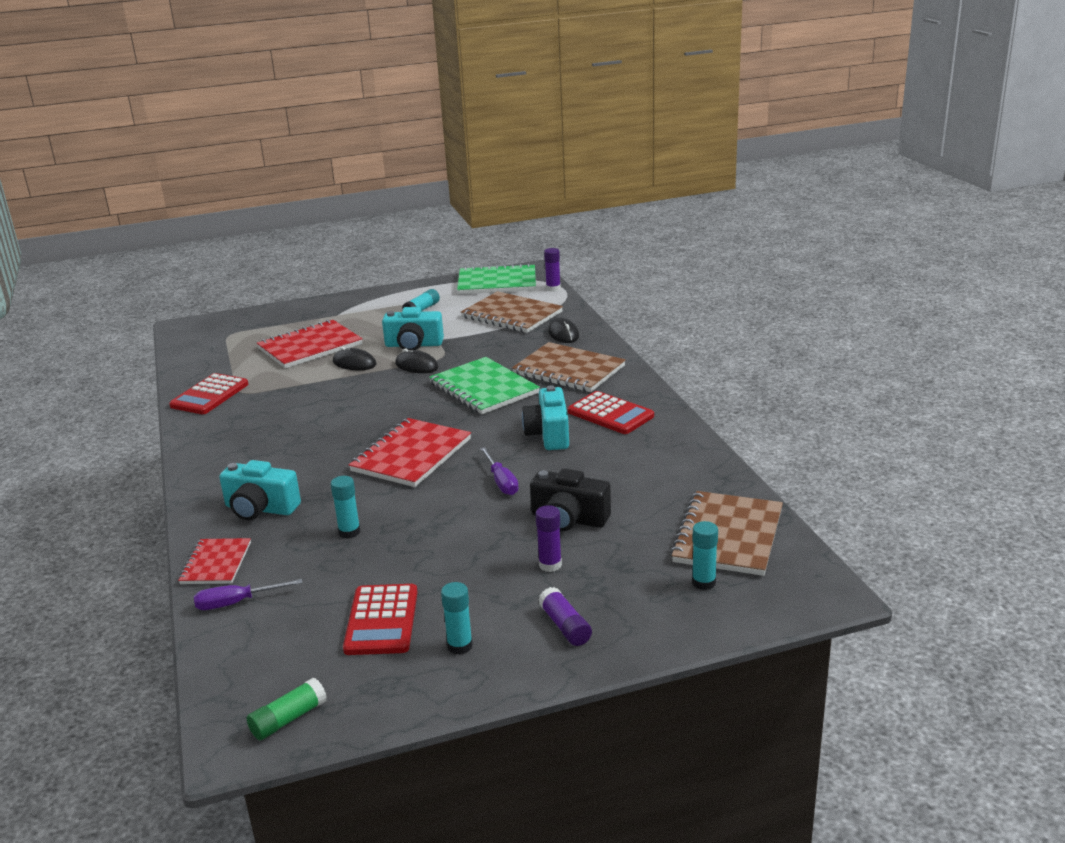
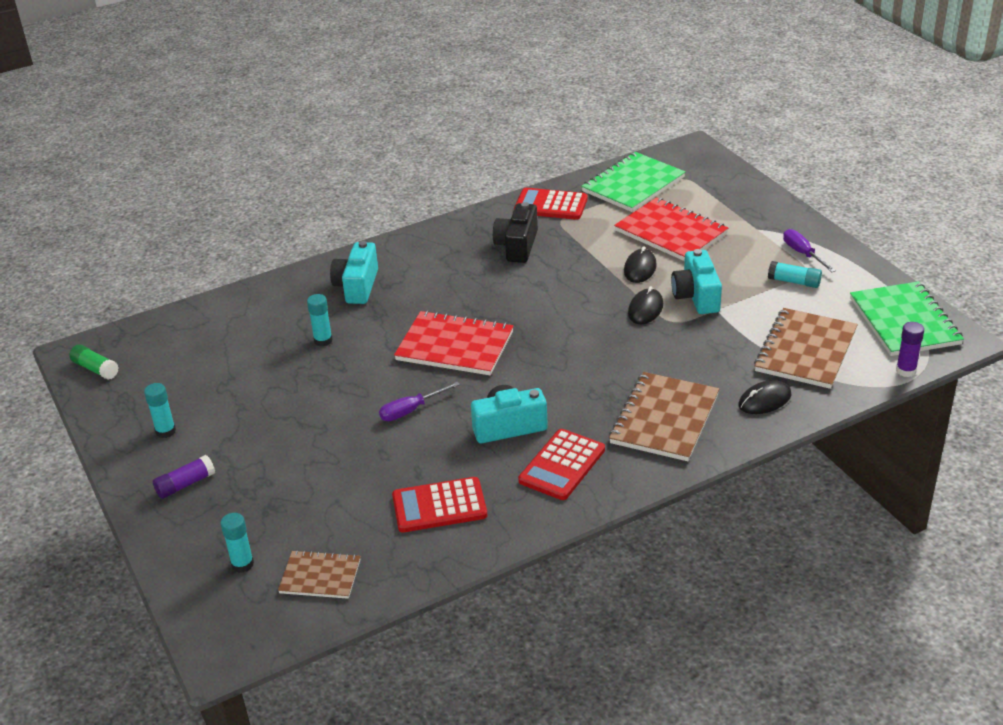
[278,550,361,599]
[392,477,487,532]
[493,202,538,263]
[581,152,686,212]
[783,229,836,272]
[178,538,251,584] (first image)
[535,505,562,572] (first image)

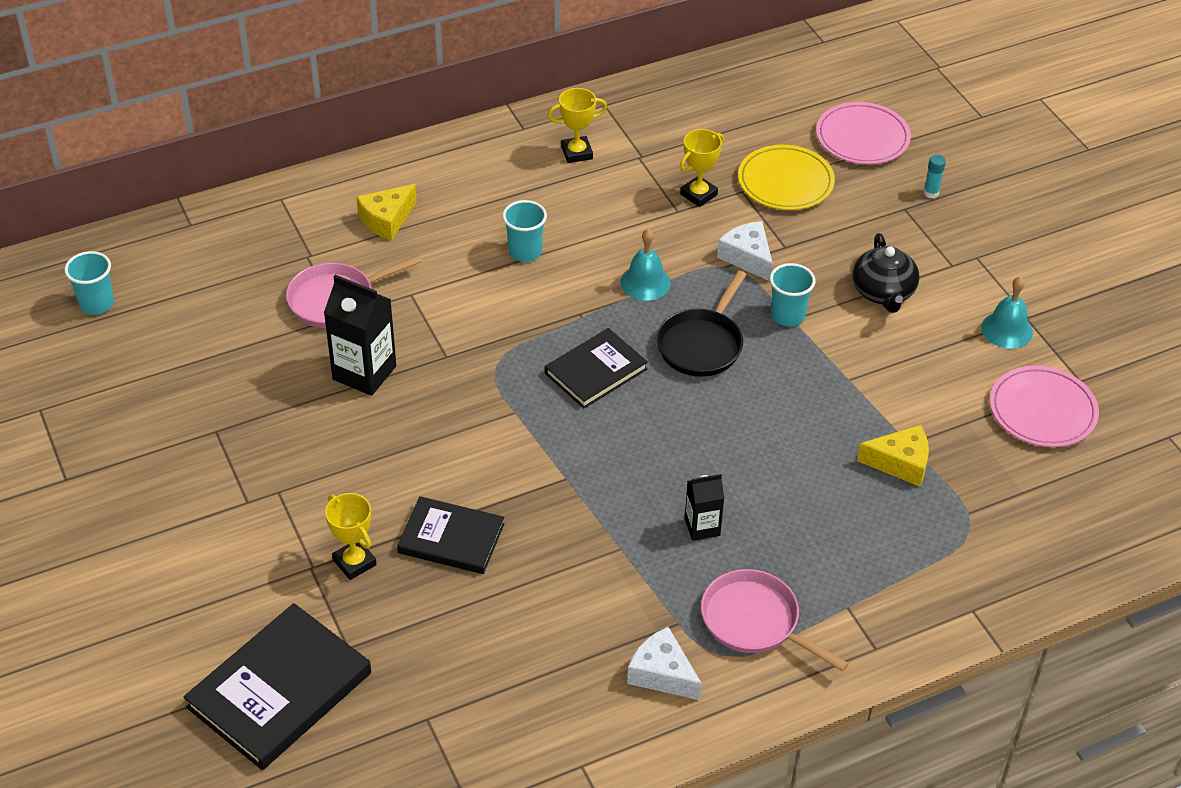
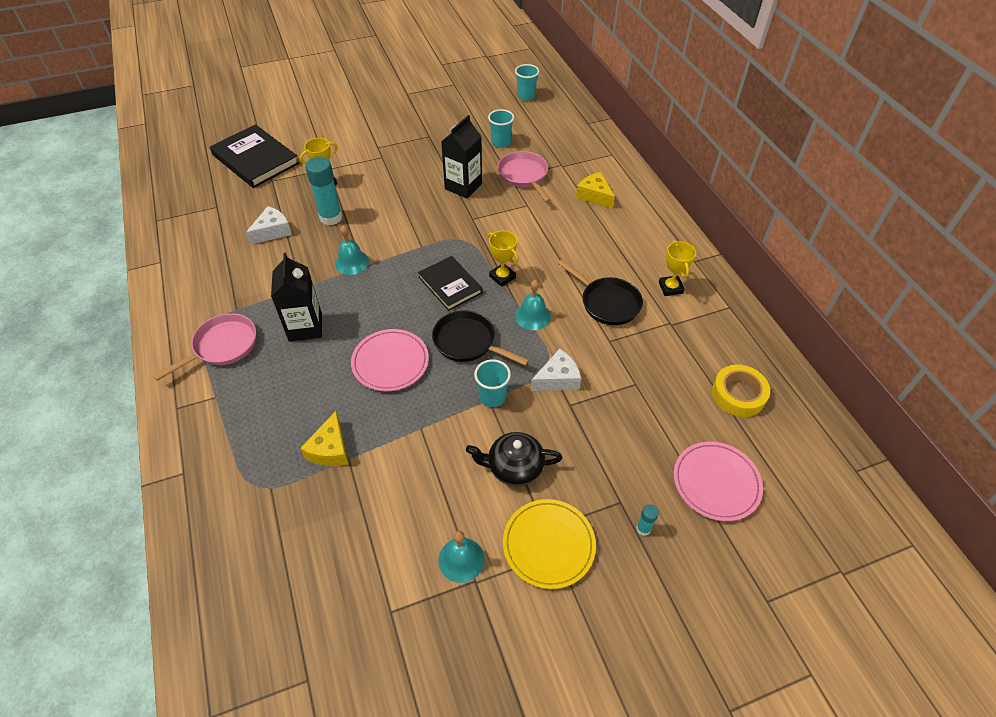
[246,206,292,244]
[271,253,322,342]
[305,157,342,225]
[335,225,369,275]
[351,329,429,391]
[488,109,514,148]
[488,230,519,287]
[503,499,596,589]
[558,260,643,325]
[712,365,770,417]

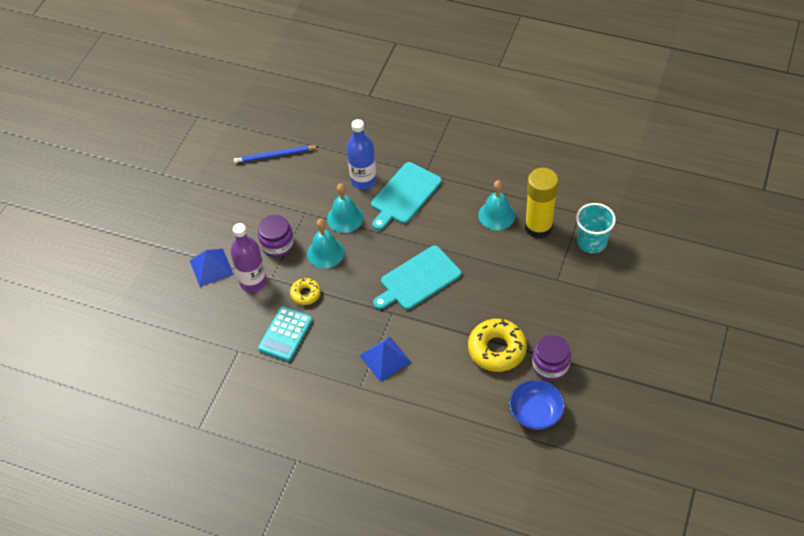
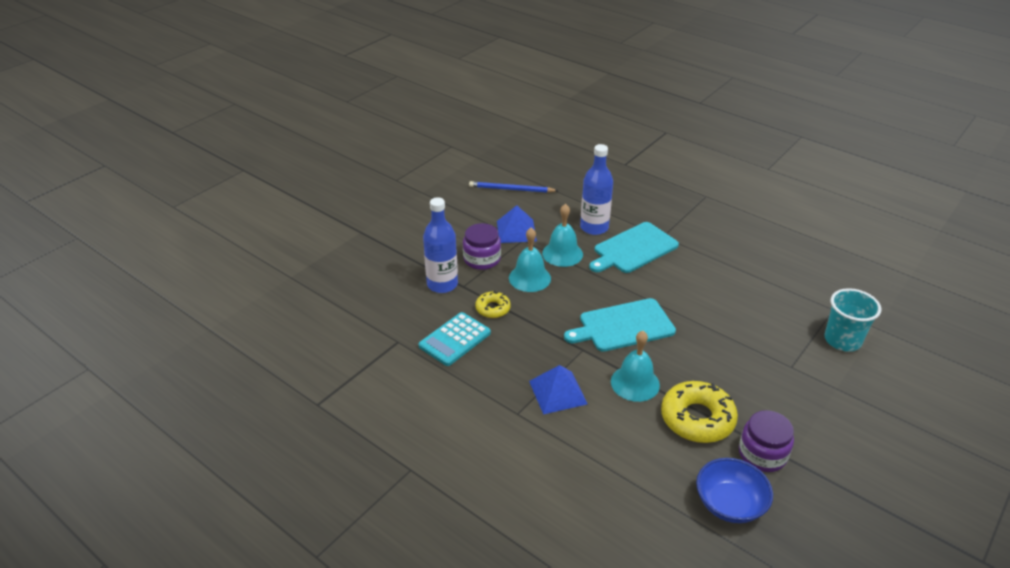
[423,197,458,293]
[497,205,537,243]
[611,331,660,402]
[525,168,559,239] (first image)

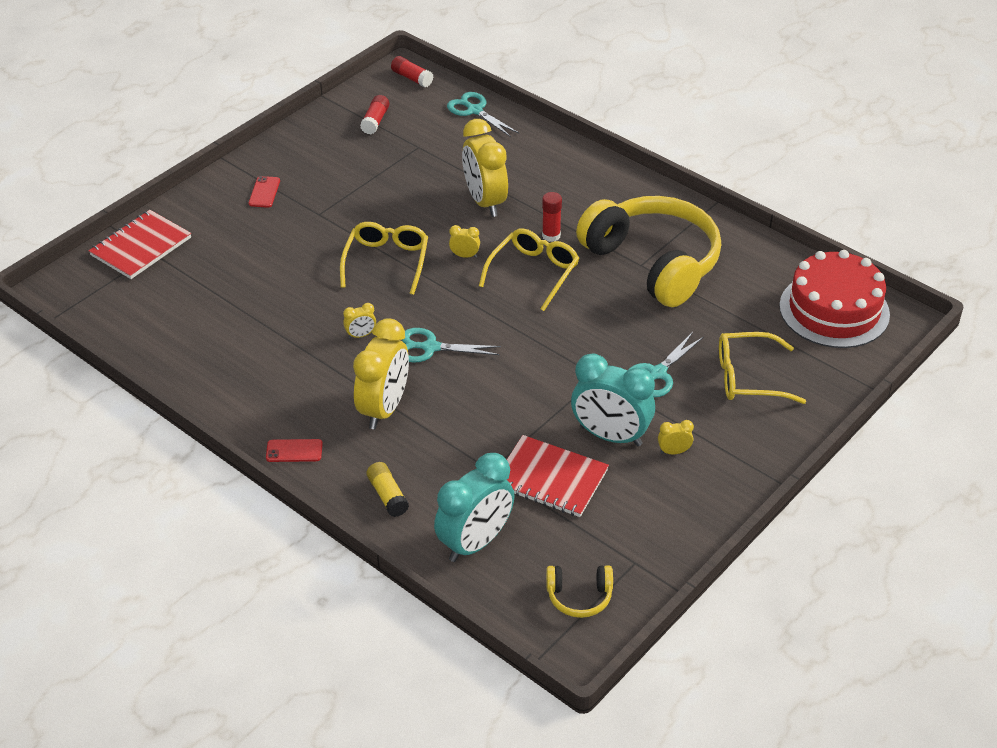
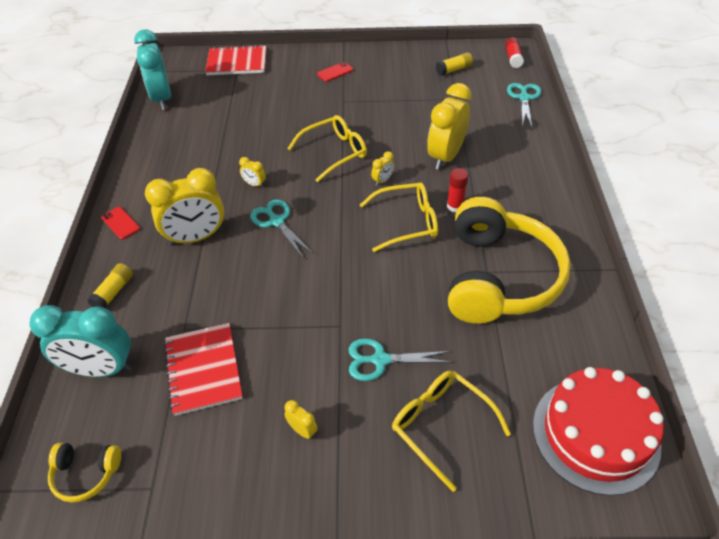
[48,443,121,503]
[134,29,171,110]
[371,151,394,186]
[436,52,473,76]

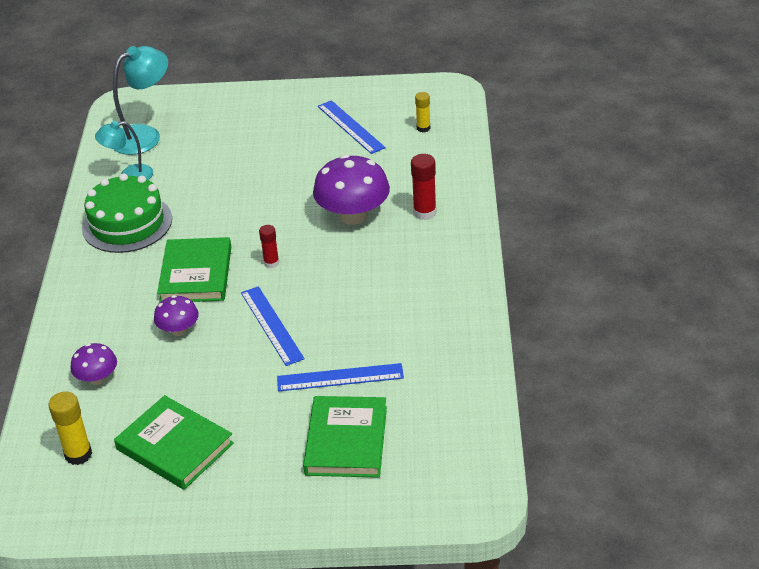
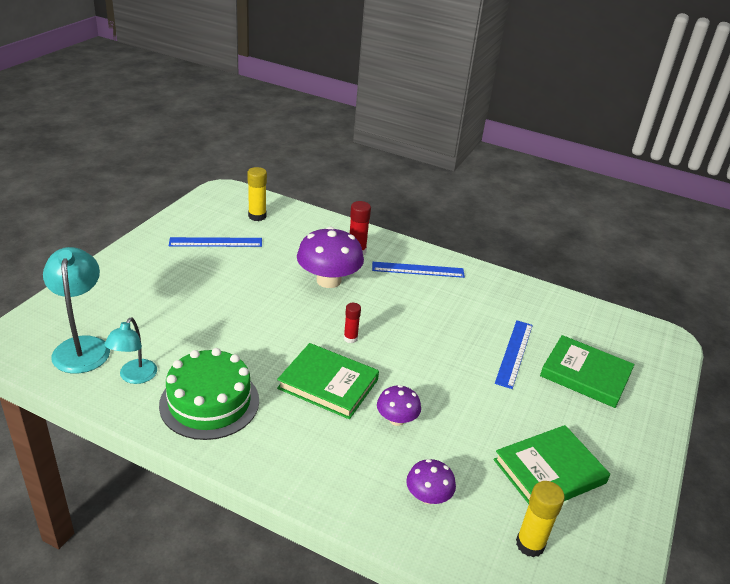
[247,167,267,221]
[372,262,465,278]

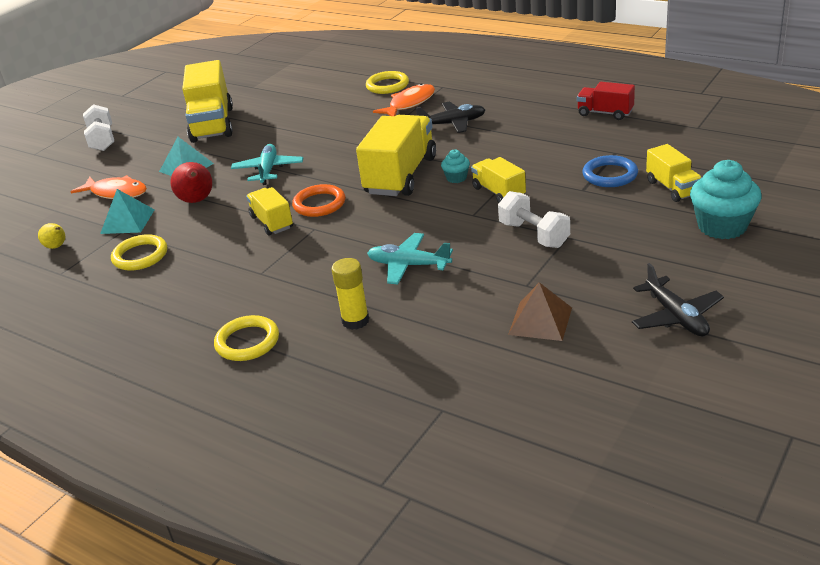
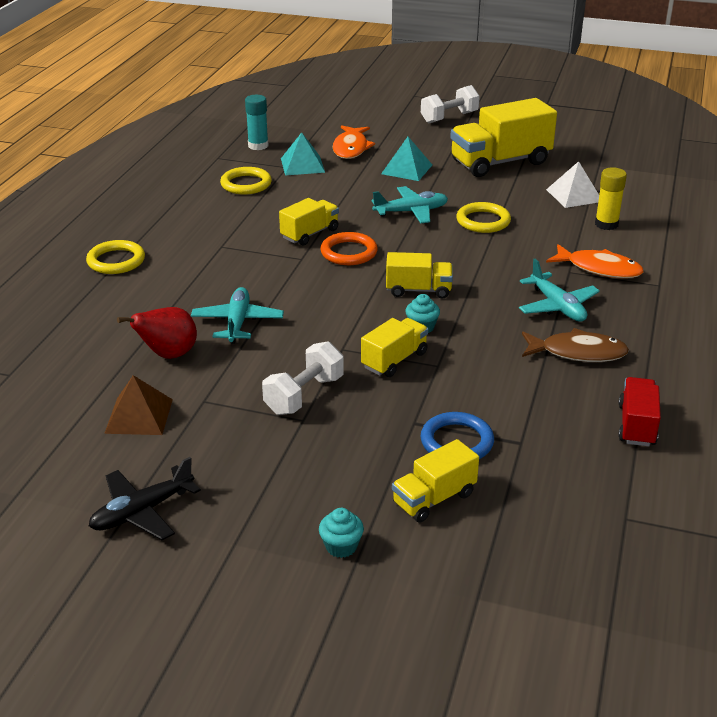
[117,307,197,359]
[245,95,269,150]
[319,508,364,558]
[386,252,453,298]
[456,202,511,233]
[519,259,600,322]
[522,328,629,362]
[546,161,599,208]
[595,167,627,230]

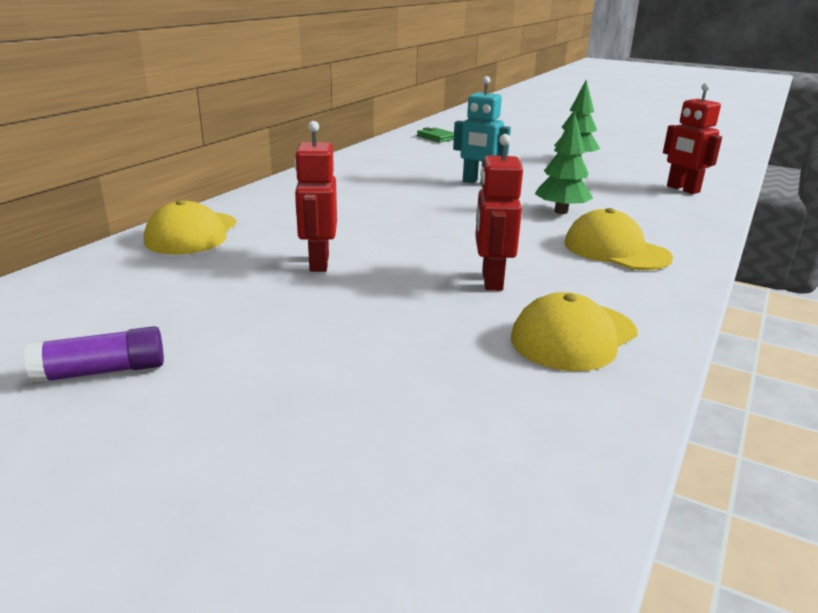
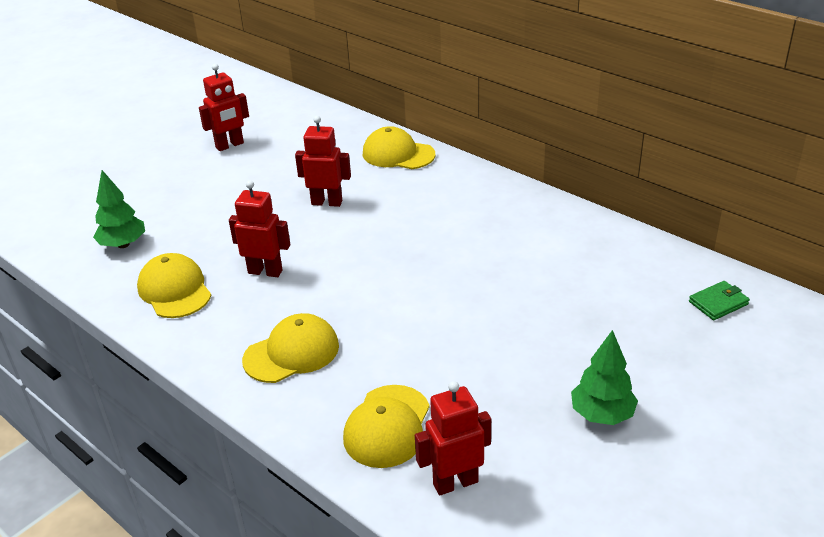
[93,170,145,248]
[199,64,249,151]
[343,385,429,468]
[453,76,511,185] (first image)

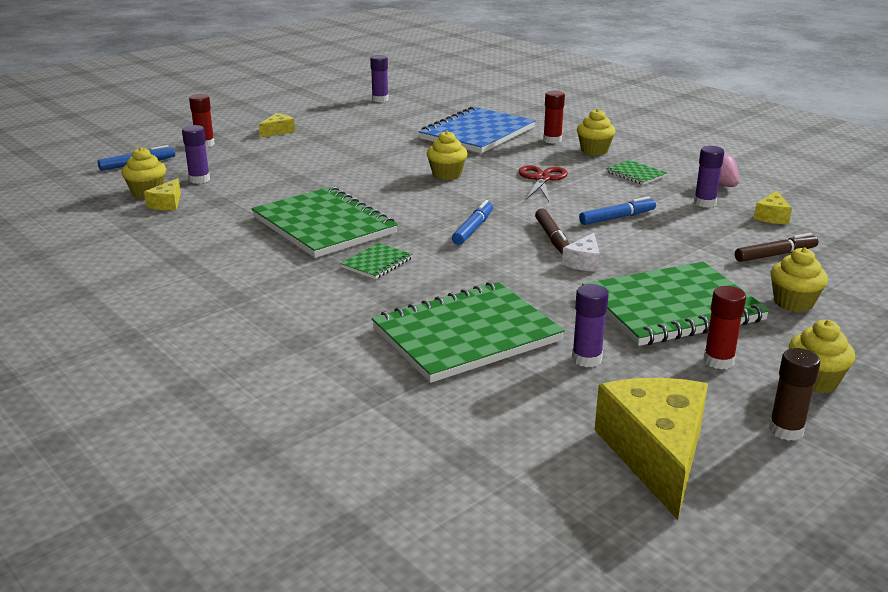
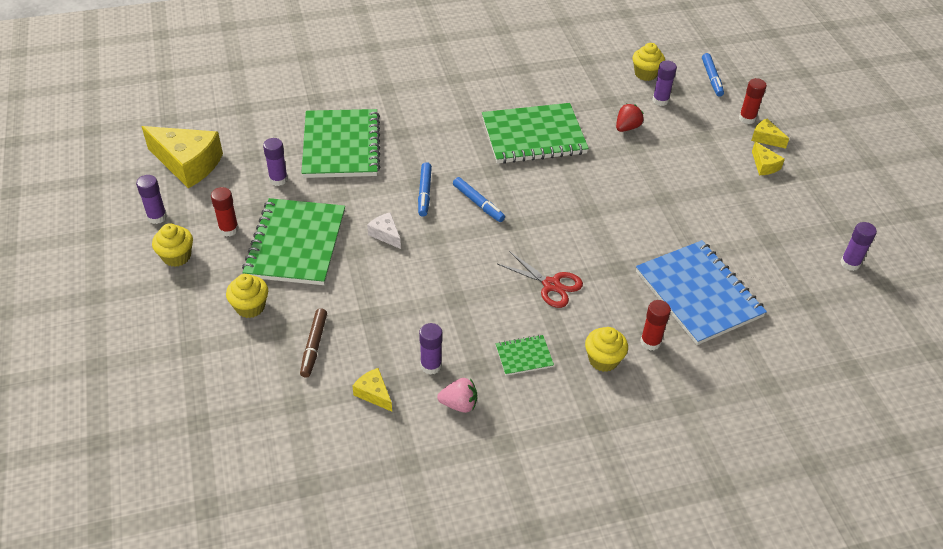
[136,175,167,224]
[418,162,432,217]
[616,104,644,132]
[751,119,789,149]
[340,243,413,279] (first image)
[426,131,468,180] (first image)
[535,208,570,255] (first image)

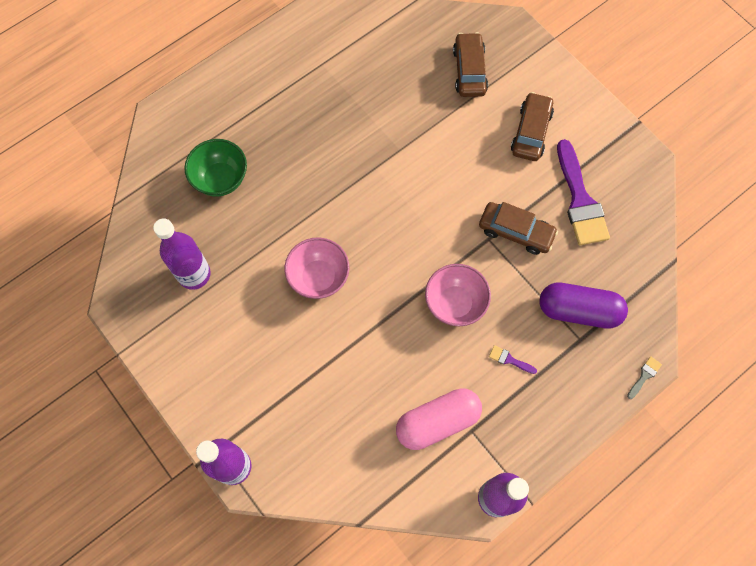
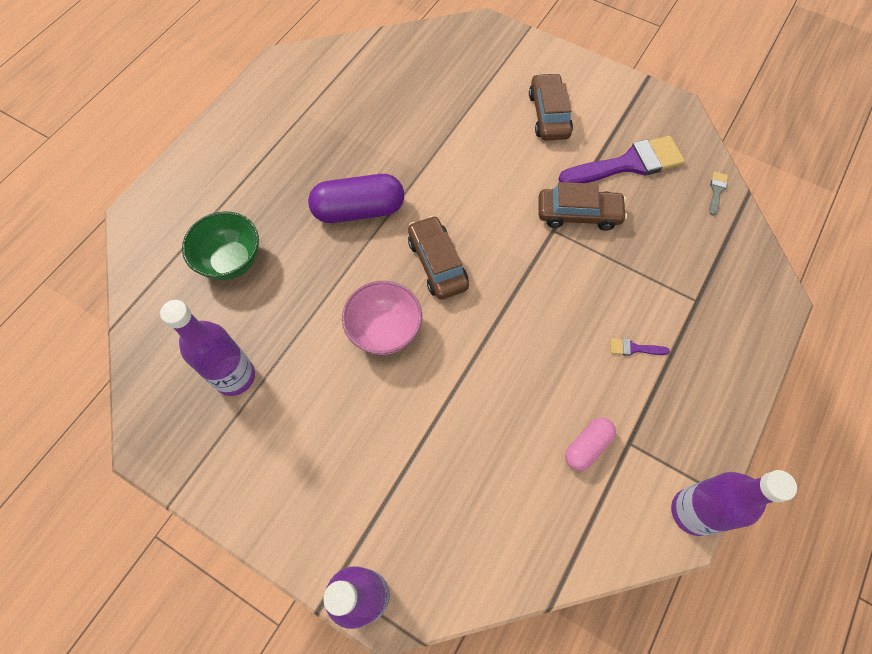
[308,174,404,223]
[408,215,469,300]
[558,136,685,183]
[565,418,616,471]
[709,172,728,216]
[425,264,491,326] (first image)

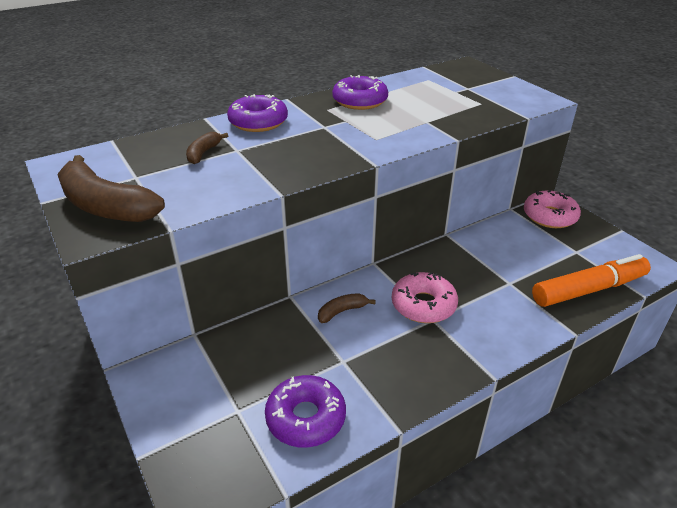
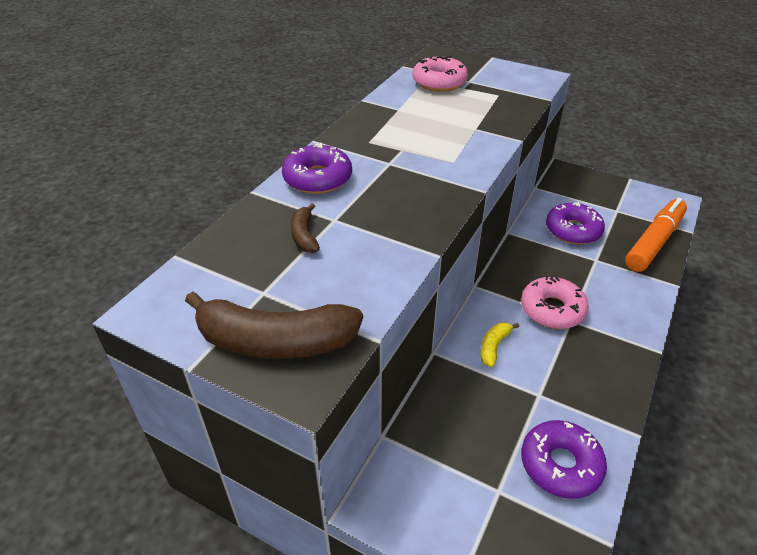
[413,56,468,92]
[480,323,519,367]
[546,202,605,245]

